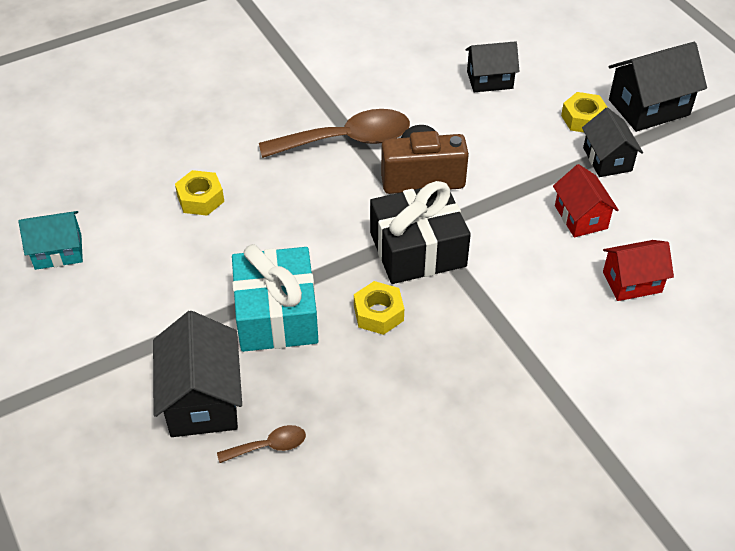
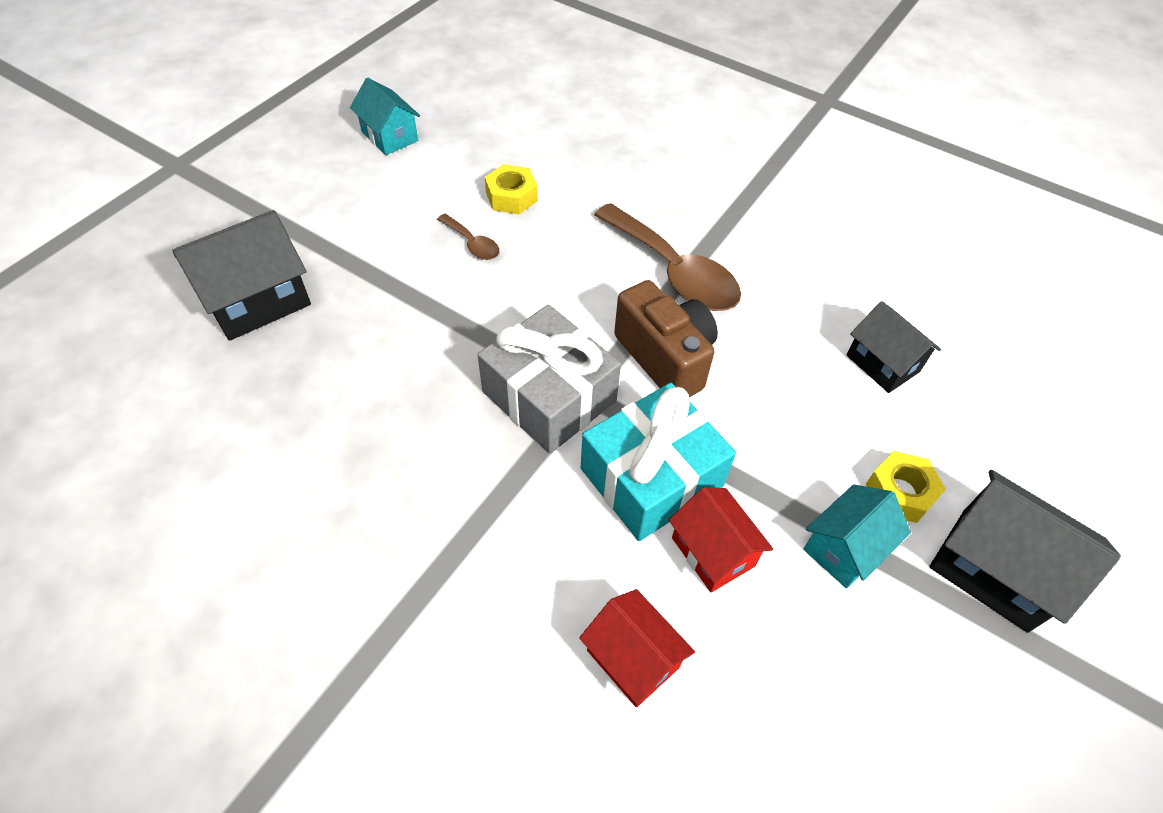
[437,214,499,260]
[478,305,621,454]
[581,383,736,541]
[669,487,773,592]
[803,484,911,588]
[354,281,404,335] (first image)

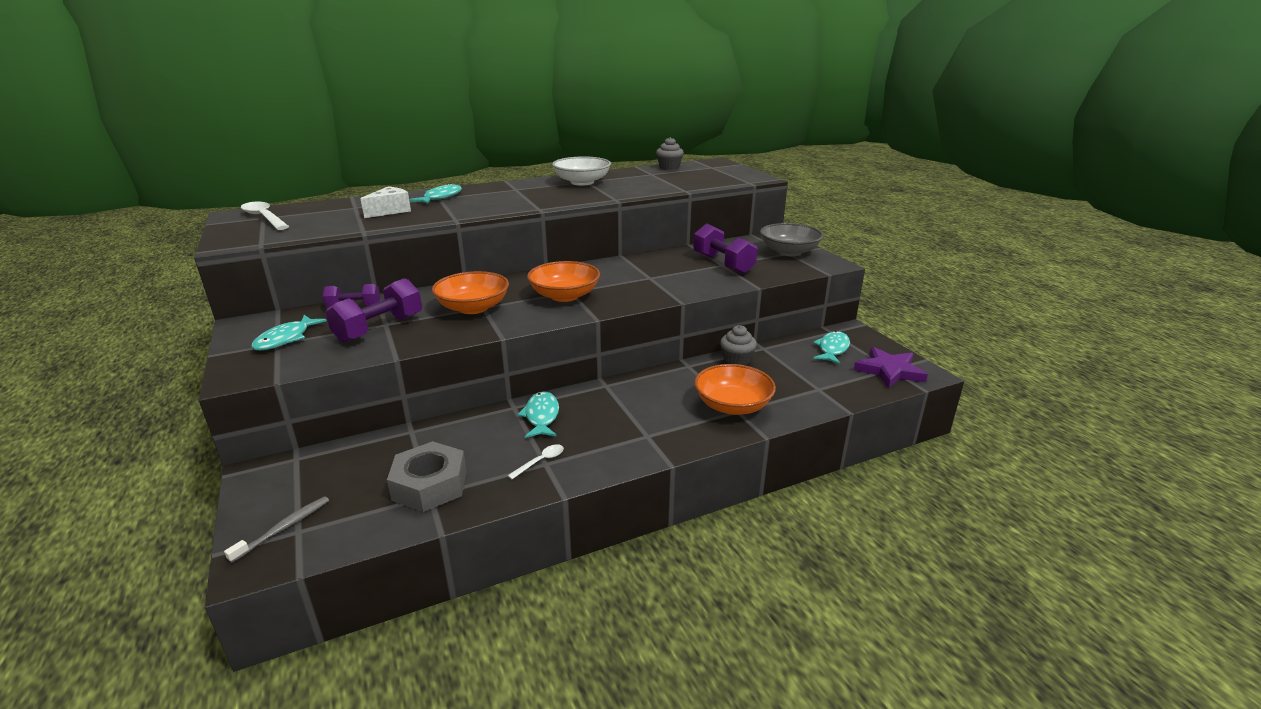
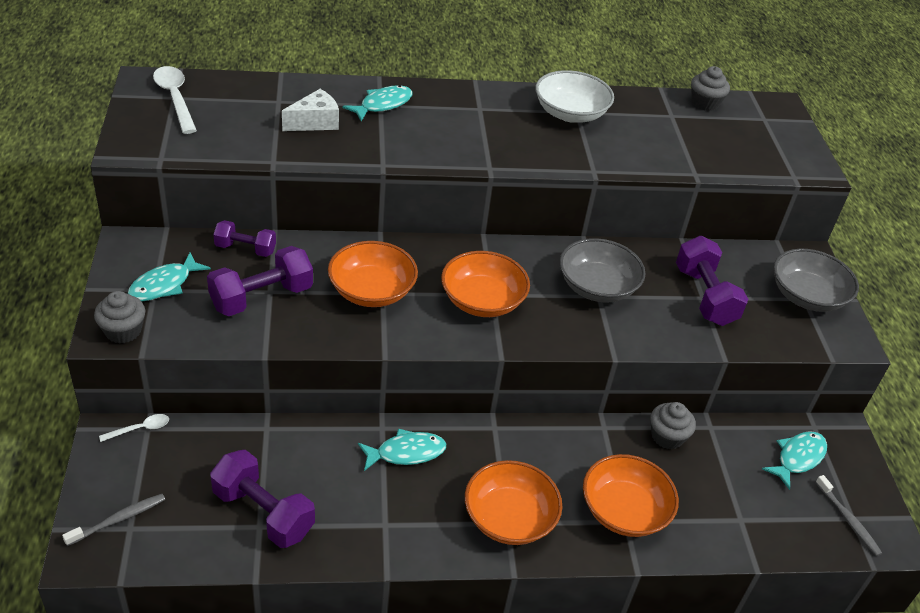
[94,291,145,344]
[99,414,169,442]
[210,450,315,548]
[358,428,446,471]
[465,460,562,545]
[559,238,646,303]
[815,475,882,556]

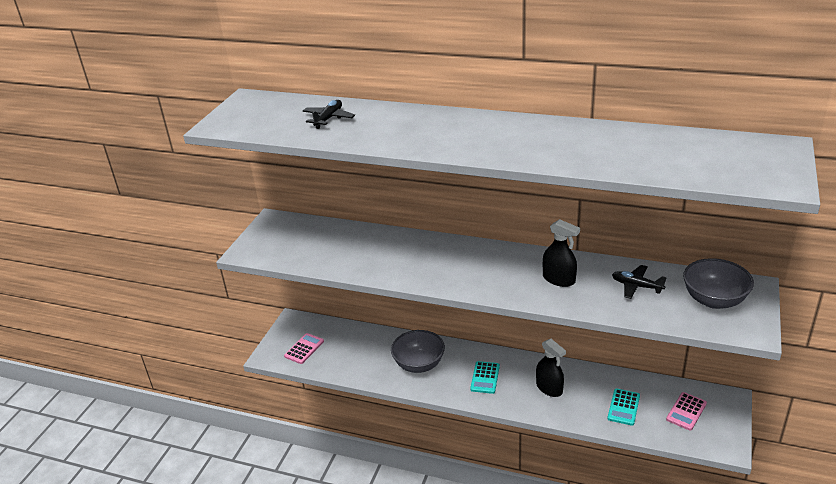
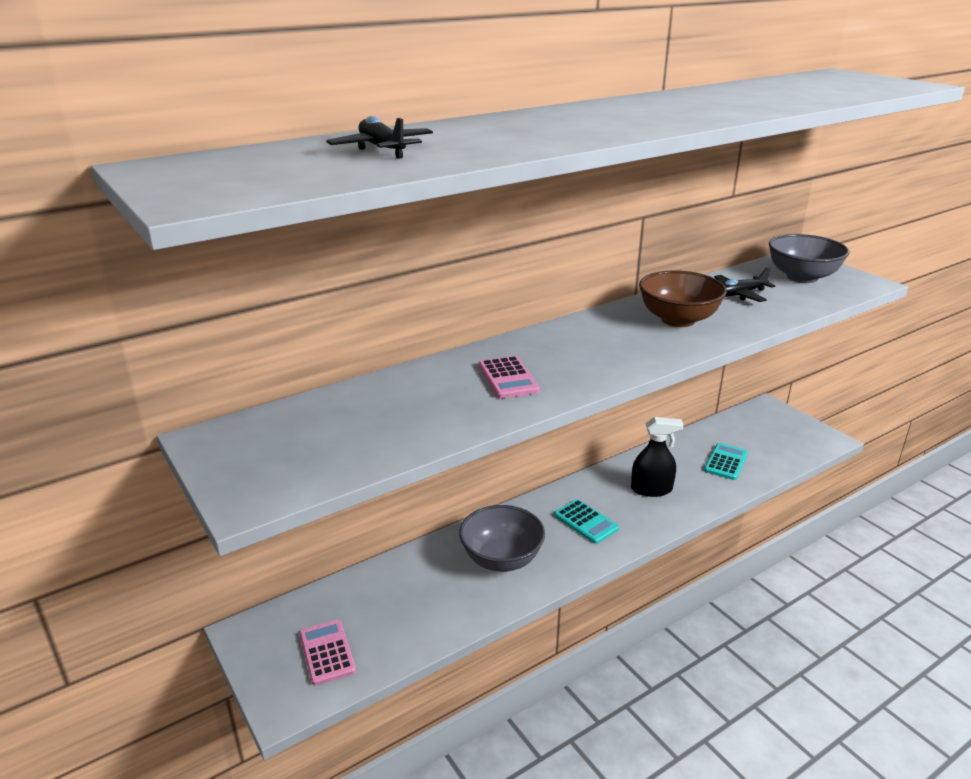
[479,356,540,399]
[639,270,727,327]
[704,443,748,480]

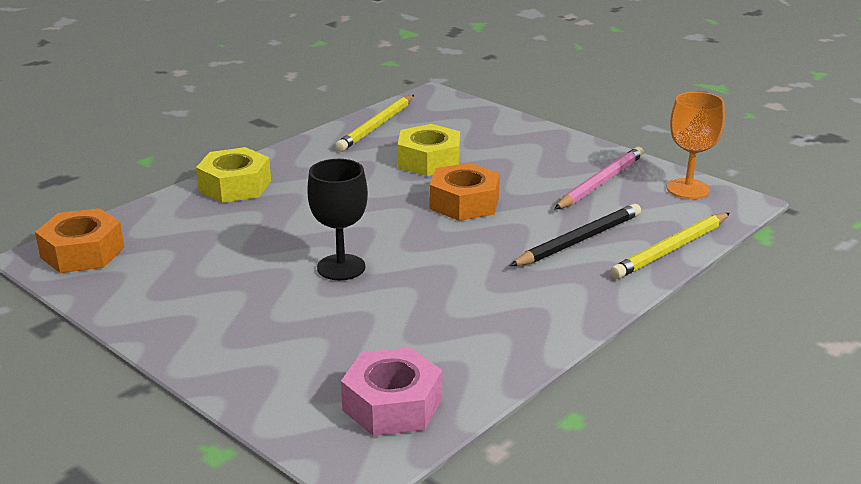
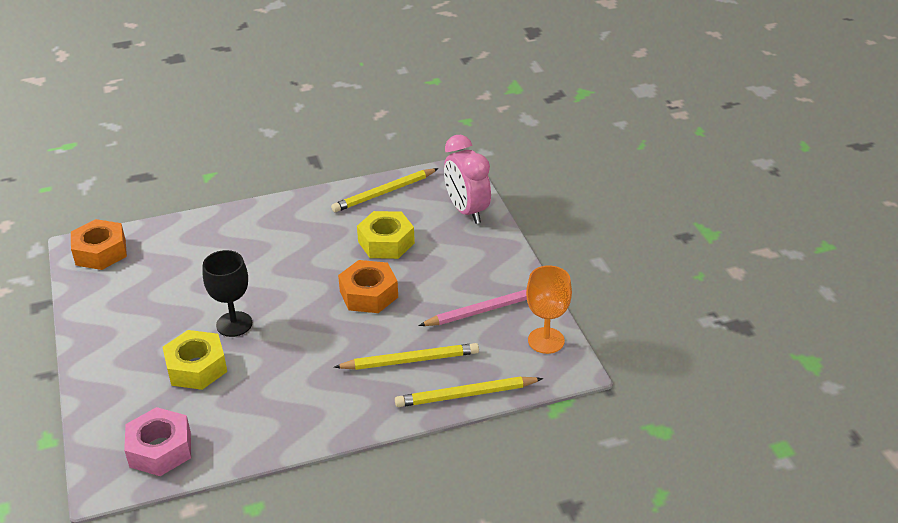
[163,330,227,390]
[334,343,479,370]
[444,135,491,224]

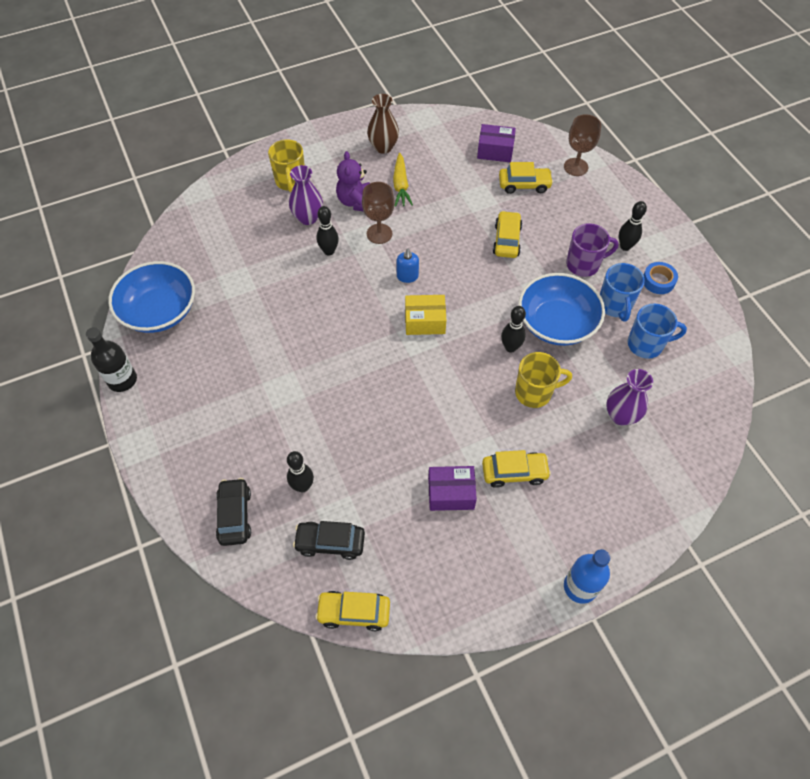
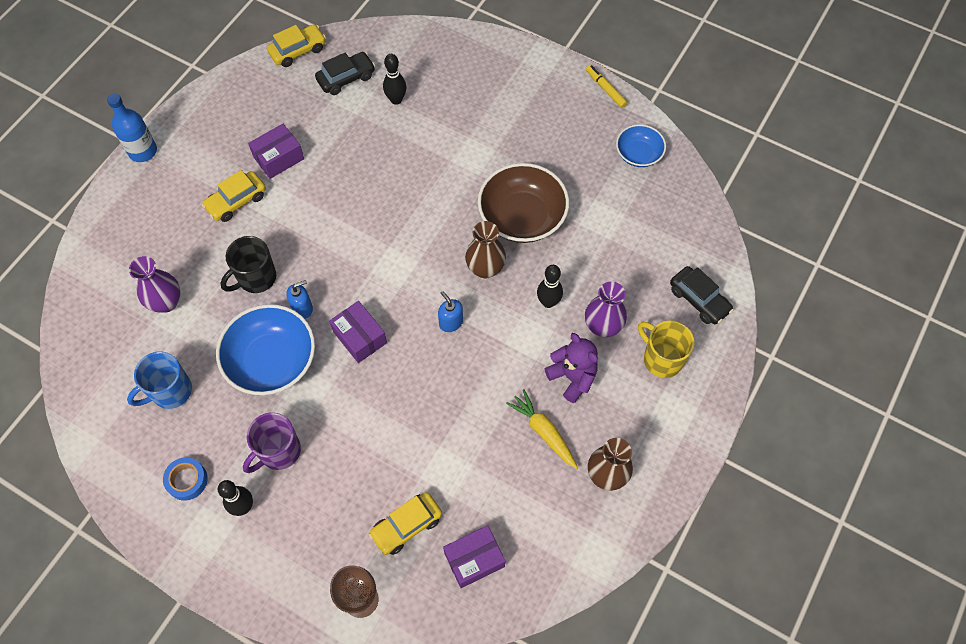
[221,236,276,293]
[286,280,313,319]
[329,301,387,363]
[465,221,506,279]
[478,163,569,243]
[586,65,627,108]
[616,124,666,167]
[670,266,733,324]
[362,182,395,244] (first image)
[405,295,446,335] (first image)
[493,211,522,258] (first image)
[600,263,645,321] (first image)

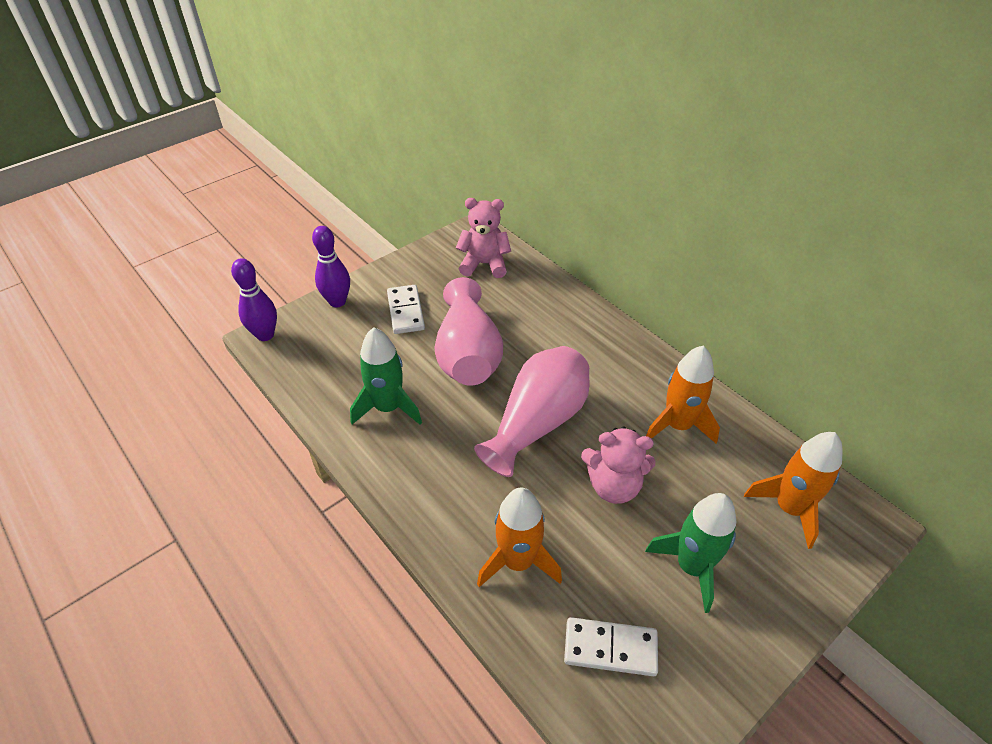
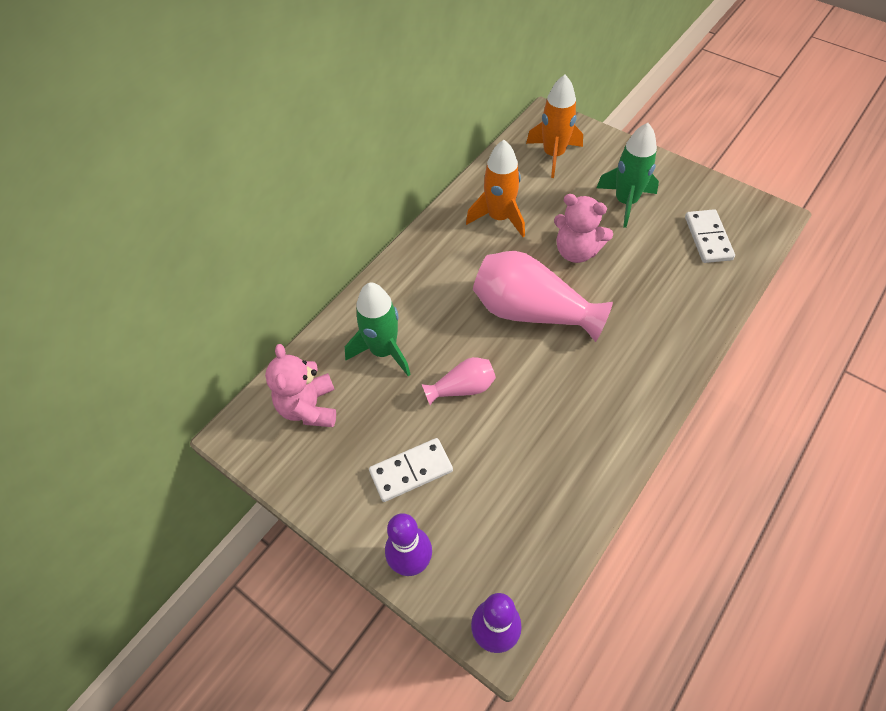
[345,283,411,376]
[422,357,496,405]
[554,194,613,263]
[477,488,562,587] (first image)

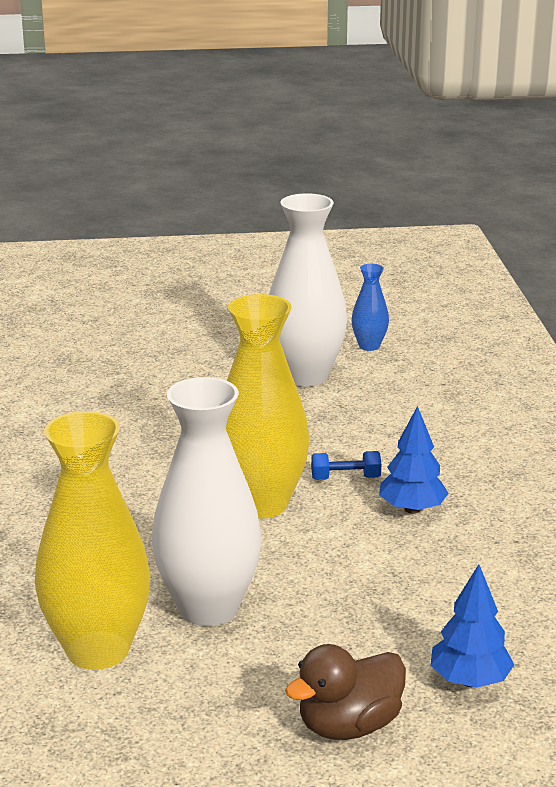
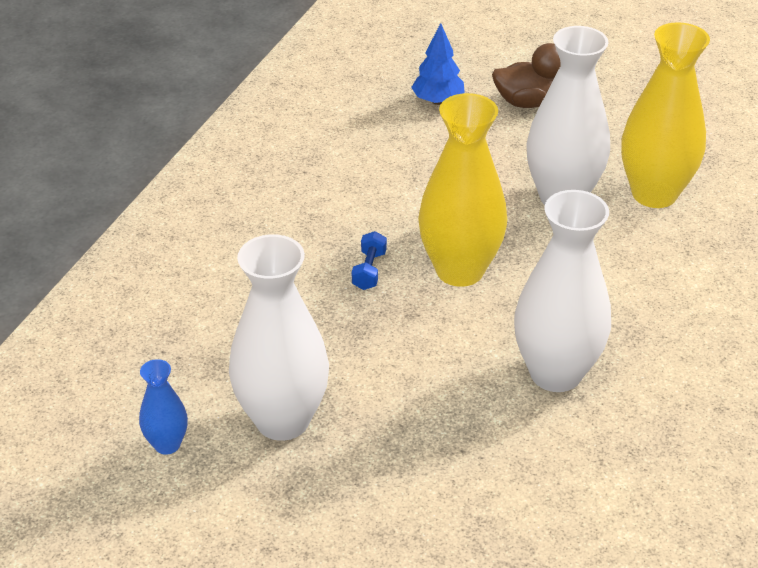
[352,231,387,290]
[514,190,611,392]
[379,406,449,514] (first image)

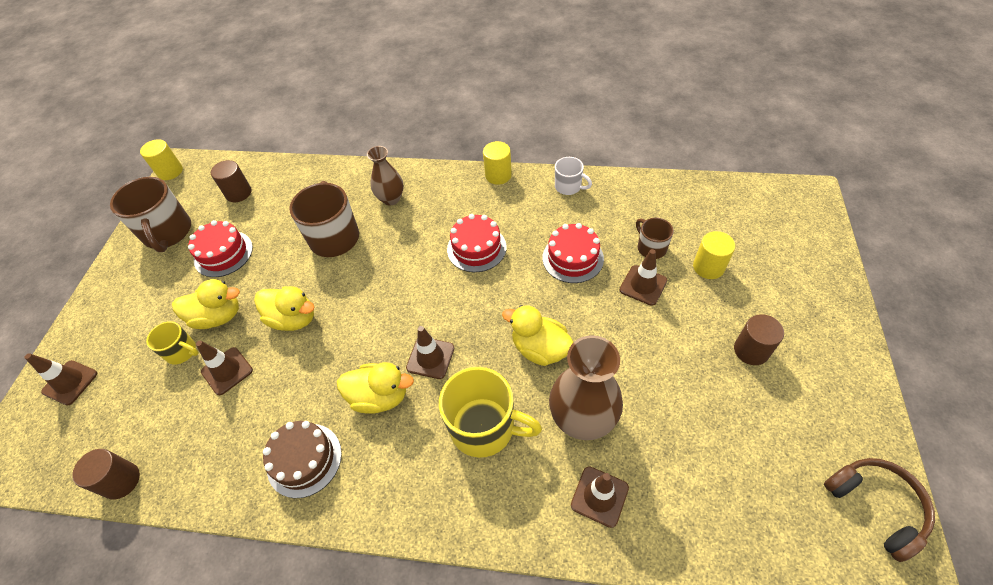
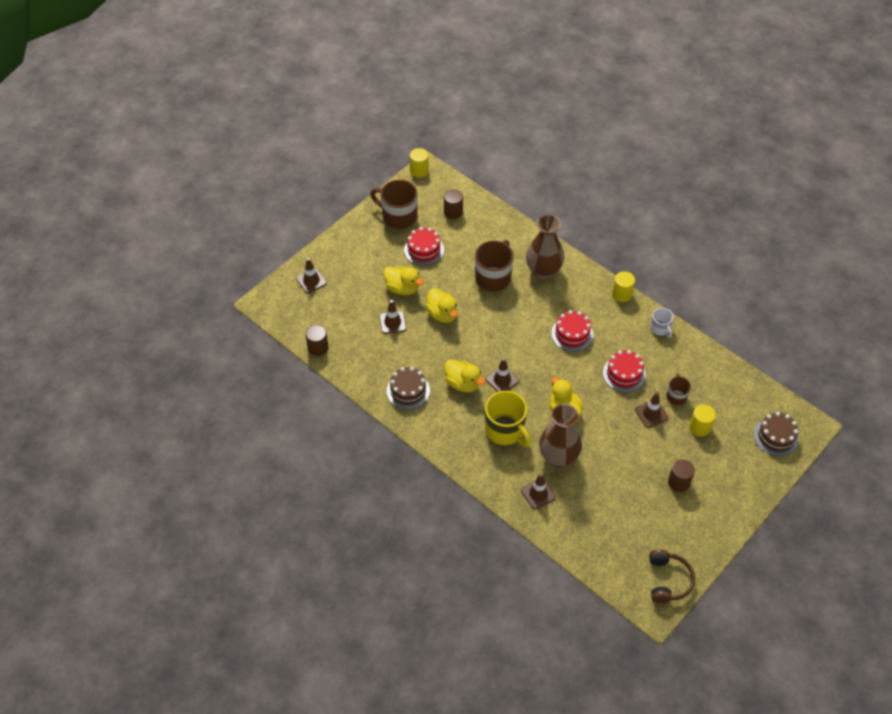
[370,180,418,229]
[526,215,564,280]
[754,412,799,456]
[146,321,199,365] (first image)

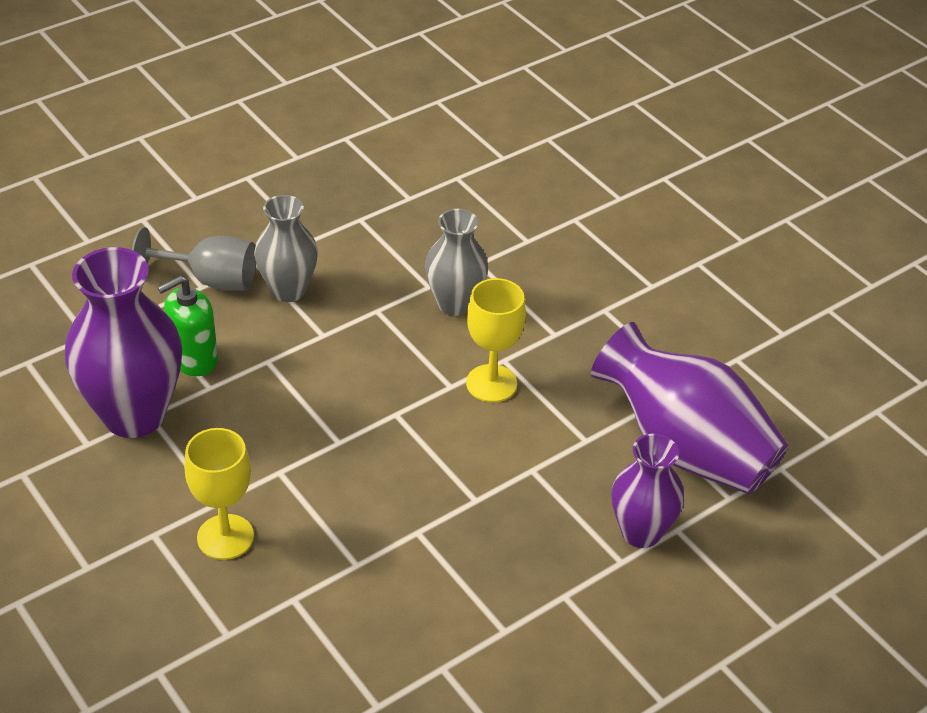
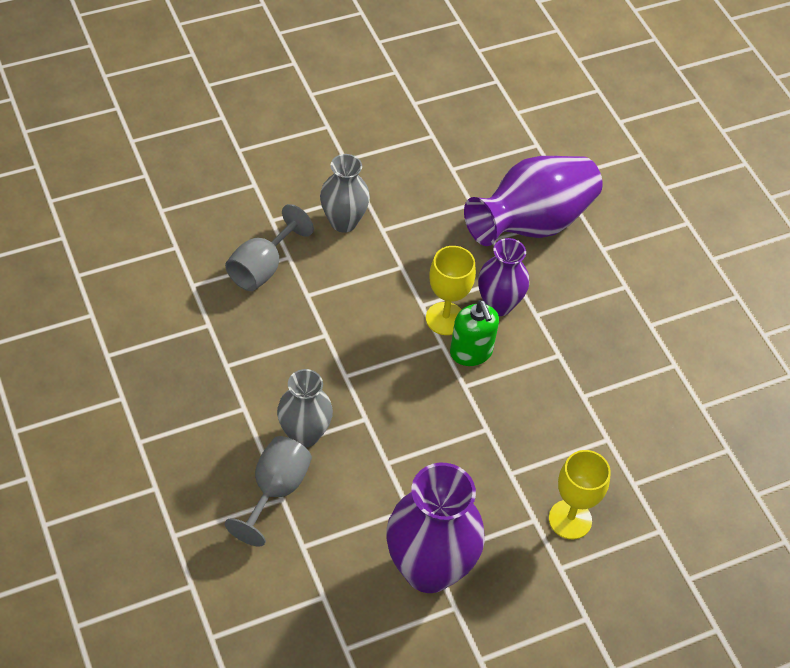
[225,204,314,291]
[320,154,370,233]
[450,300,499,366]
[478,238,529,316]

